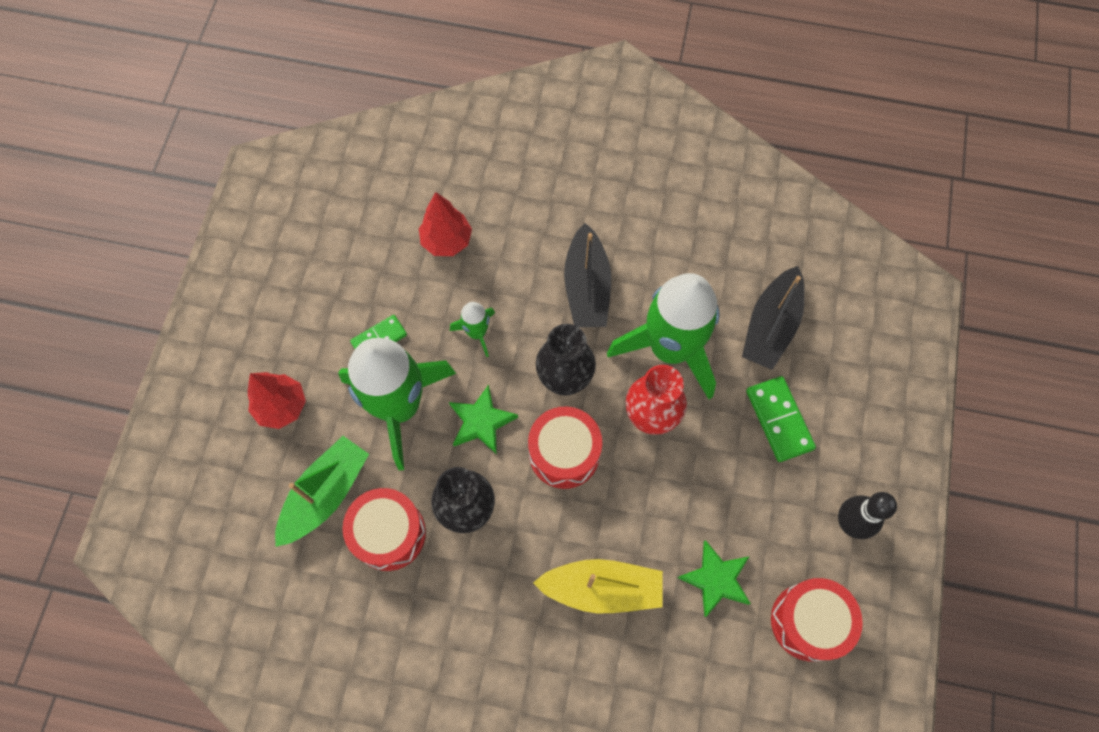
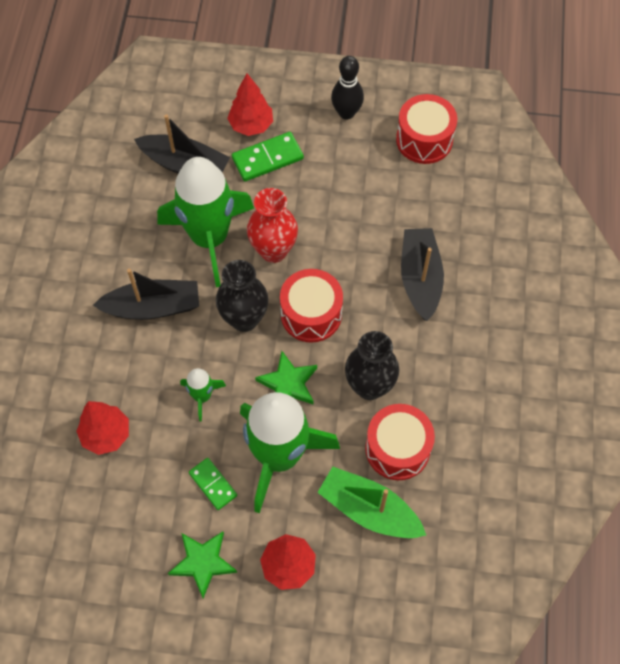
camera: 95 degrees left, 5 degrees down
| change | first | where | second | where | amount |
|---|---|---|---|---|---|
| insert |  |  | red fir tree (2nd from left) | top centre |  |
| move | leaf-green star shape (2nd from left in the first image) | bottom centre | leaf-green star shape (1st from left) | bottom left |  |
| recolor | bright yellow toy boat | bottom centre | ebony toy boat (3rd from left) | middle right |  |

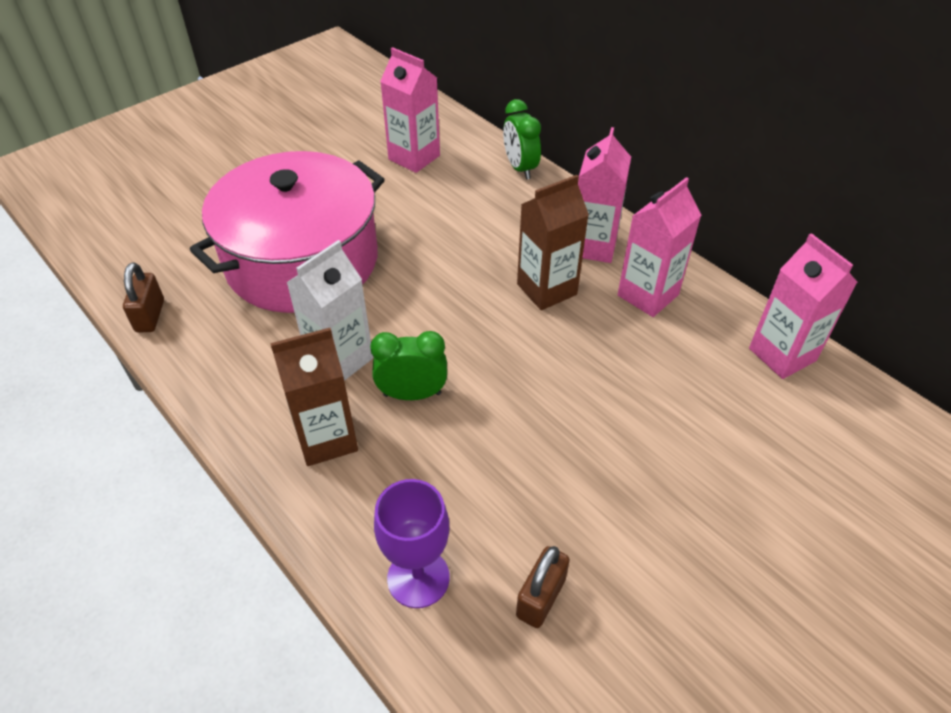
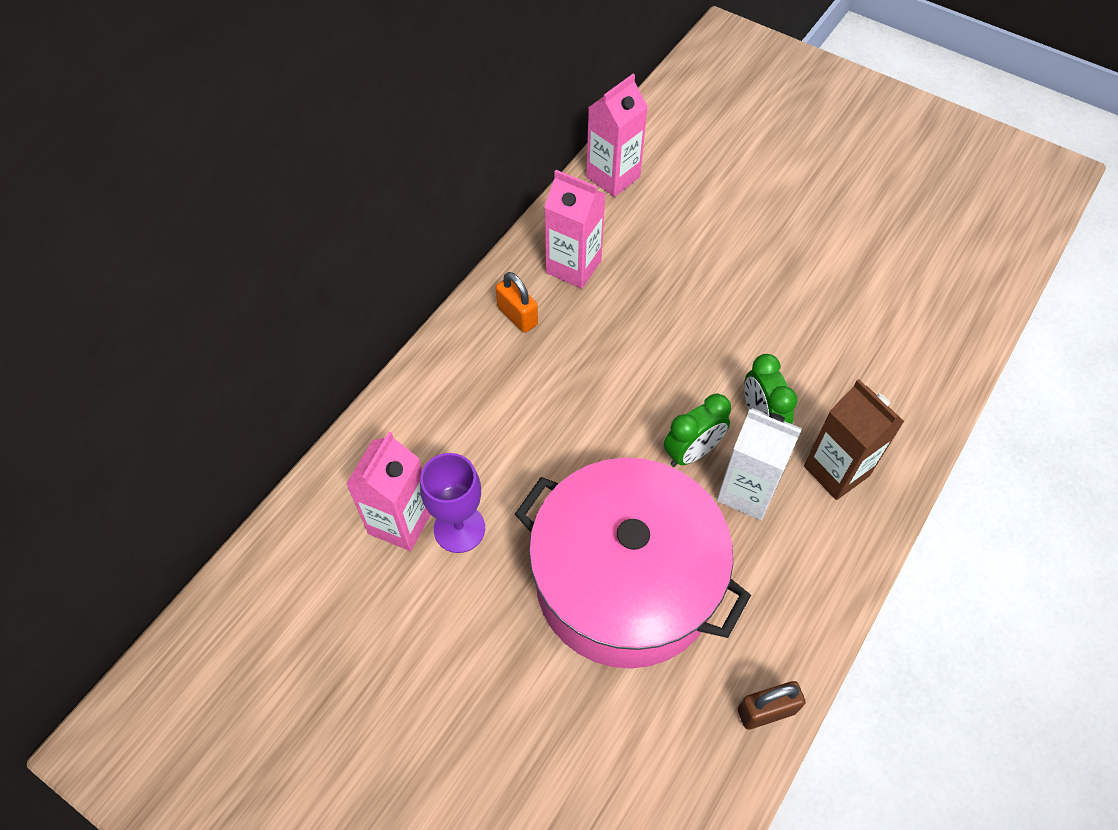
camera: 105 degrees left, 10 degrees up
| change | first | where | second | where | amount |
|---|---|---|---|---|---|
| delete | russet small lock (2nd from left) | bottom centre |  |  |  |
| delete | russet juice carton (2nd from left) | centre |  |  |  |
| move | royal purple wine glass | bottom centre |  | centre |  |
| move | leaf-green bedside clock (2nd from left in the first image) | top centre | leaf-green bedside clock (1st from left) | centre |  |
| replace | rose-pink juice carton (2nd from left) | top centre | orange-coloured small lock | centre |  |

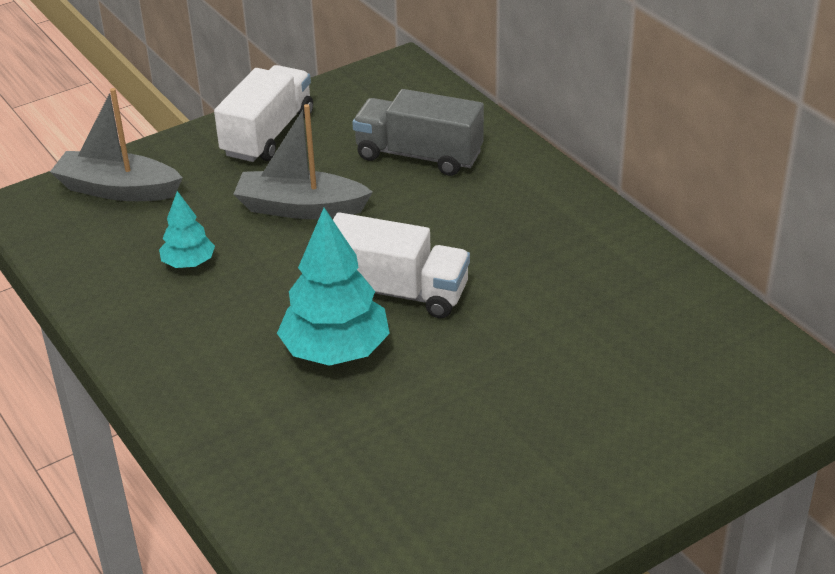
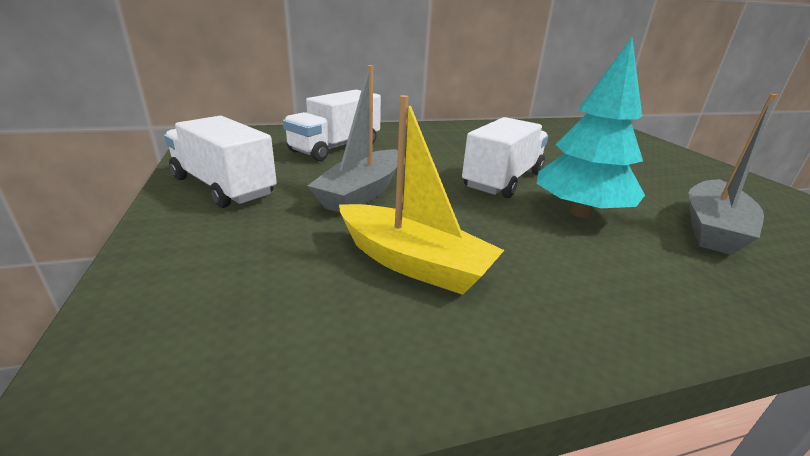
camera: 75 degrees left, 10 degrees down
| change | first | where | second | where | amount |
|---|---|---|---|---|---|
| move | ash-grey toy boat (1st from left in the first image) | top left | ash-grey toy boat (2nd from left) | middle right |  |
| replace | aqua fir tree (1st from left) | middle left | bright yellow toy boat | centre |  |
| recolor | ash-grey toy truck | top centre | pure white toy truck (2nd from left) | top centre |  |

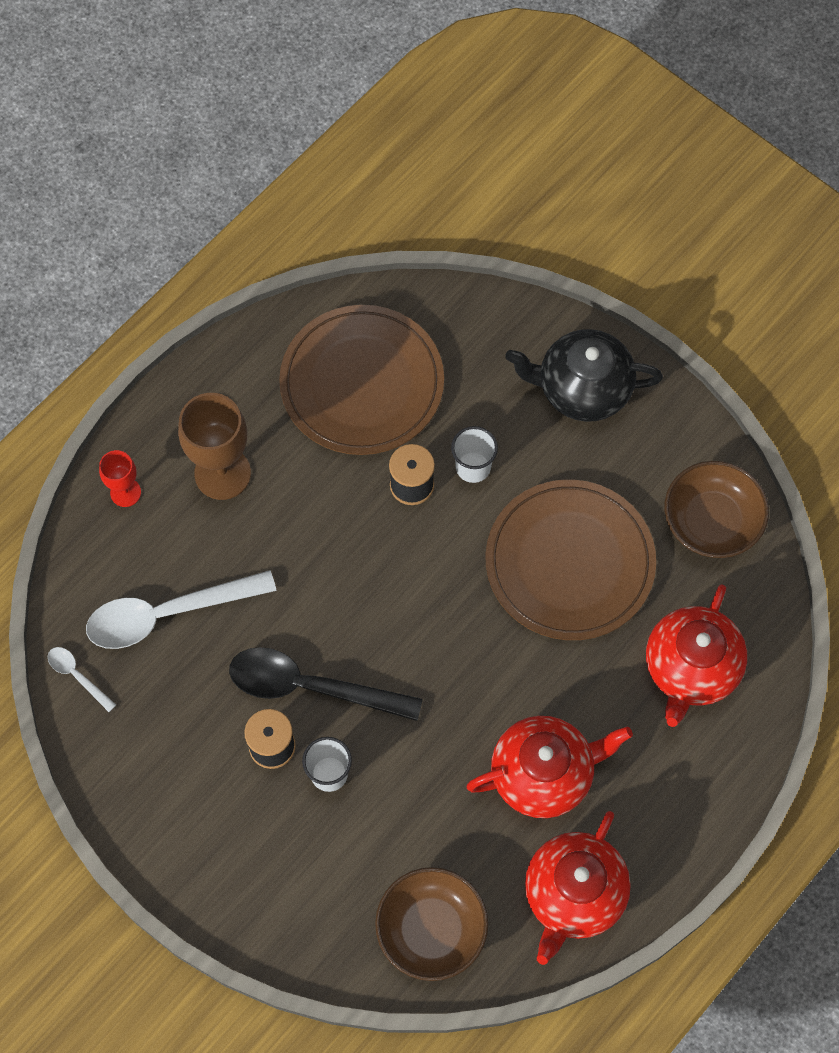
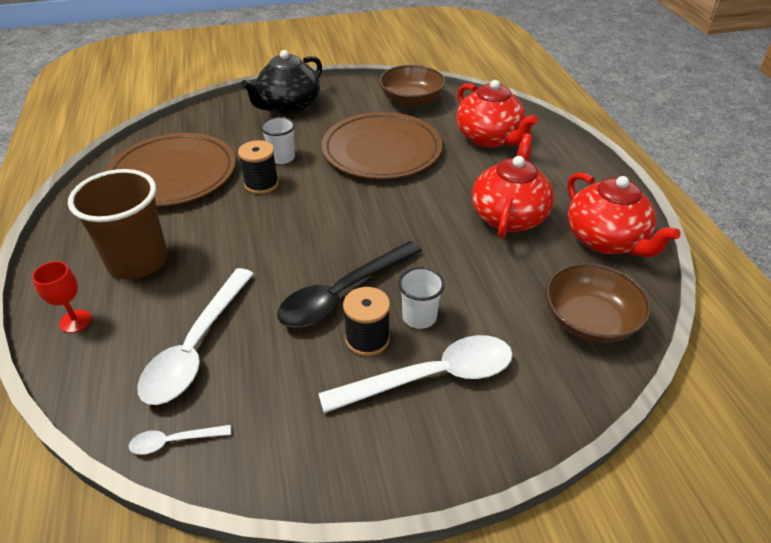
camera: 55 degrees left, 25 degrees down
| change | first | where | second | where | amount |
|---|---|---|---|---|---|
| insert |  |  | pure white tablespoon (3rd from left) | bottom centre |  |
| replace | russet wine glass | middle left | russet tumbler | middle left |  |

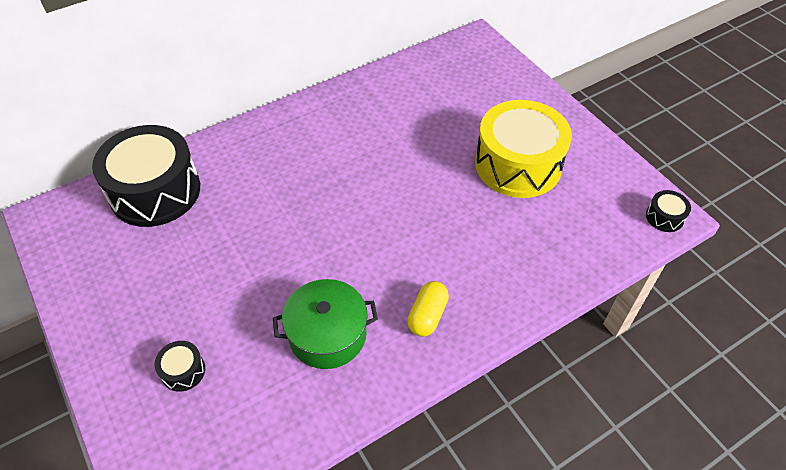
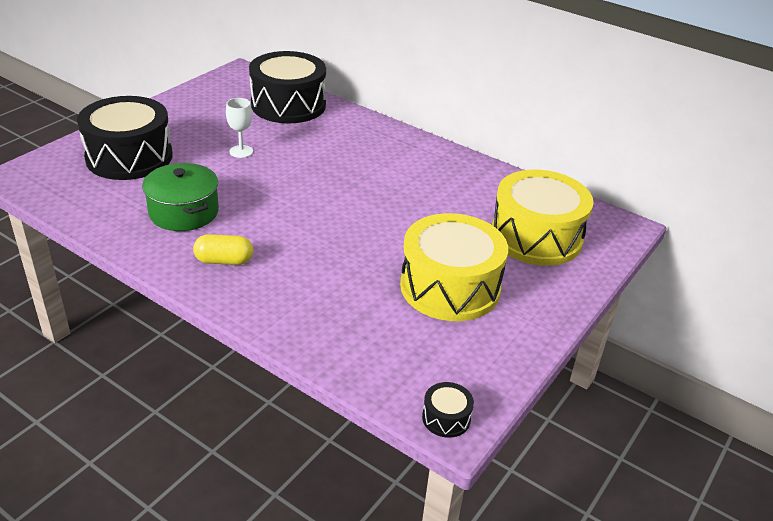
camera: 65 degrees right, 15 degrees down
| change | first | where | second | where | amount |
|---|---|---|---|---|---|
| insert |  |  | pure white wine glass | top left |  |
| insert |  |  | bright yellow toy drum (2nd from left) | middle right |  |
| resize | ebony toy drum (2nd from left in the first image) | bottom left | ebony toy drum (1st from left) | top left | x2.47 |

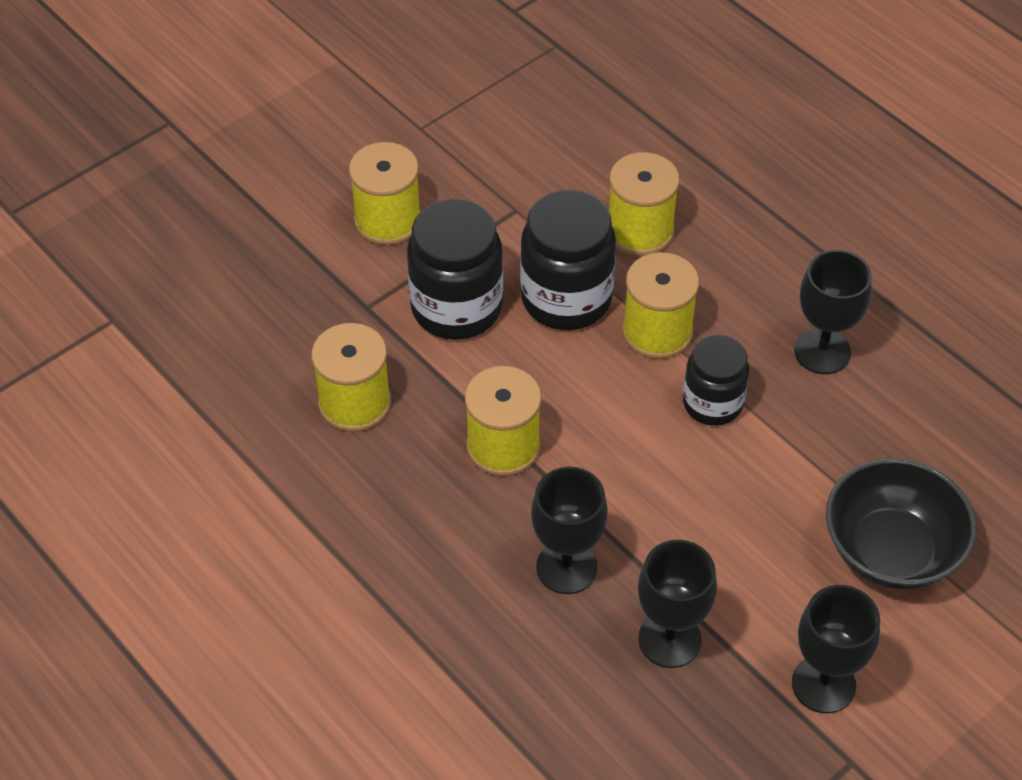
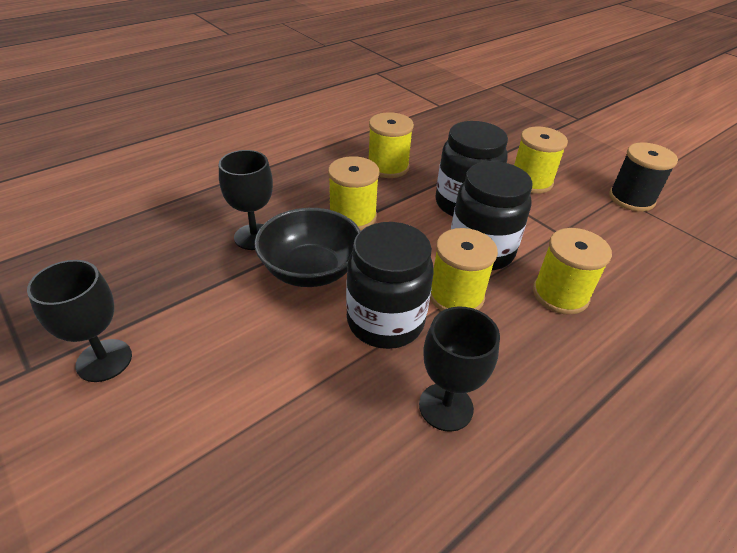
camera: 90 degrees right, 10 degrees down
| change | first | where | second | where | amount |
|---|---|---|---|---|---|
| delete | ebony wine glass (2nd from left) | bottom centre |  |  |  |
| insert |  |  | ebony bobbin | top right |  |
| move | ebony deep dish | bottom right |  | centre |  |
| resize | ebony jar (3rd from left in the first image) | middle right | ebony jar (1st from left) | centre | x1.57 |

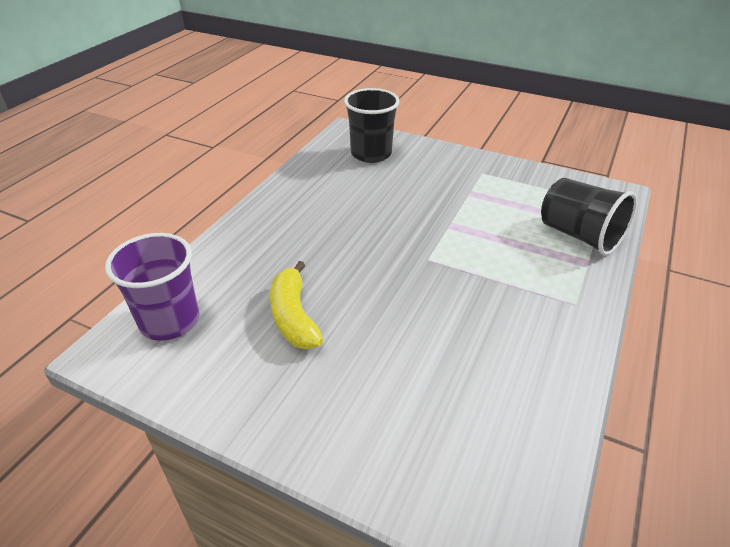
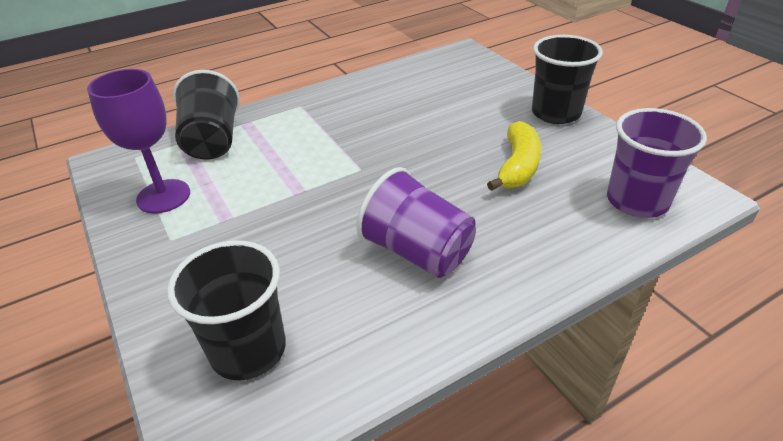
camera: 145 degrees left, 0 degrees up
| change | first | where | second | where | amount |
|---|---|---|---|---|---|
| insert |  |  | royal purple wine glass | top left |  |
| insert |  |  | royal purple tumbler (1st from left) | centre |  |
| insert |  |  | ebony tumbler (3rd from left) | top right |  |

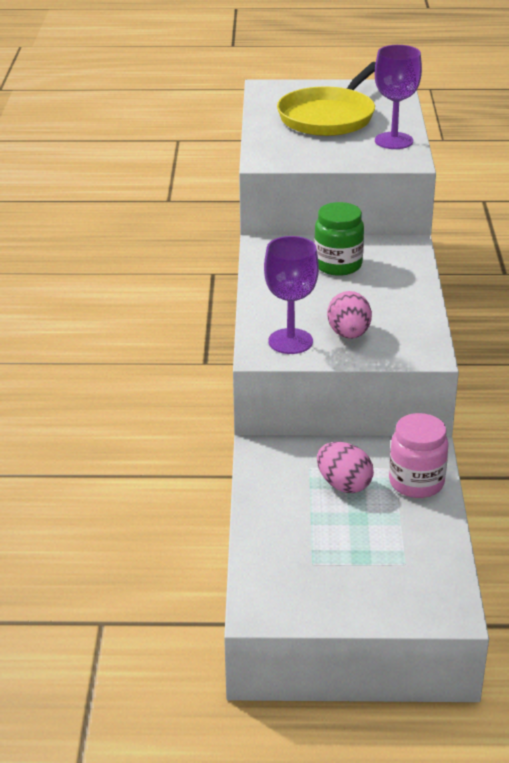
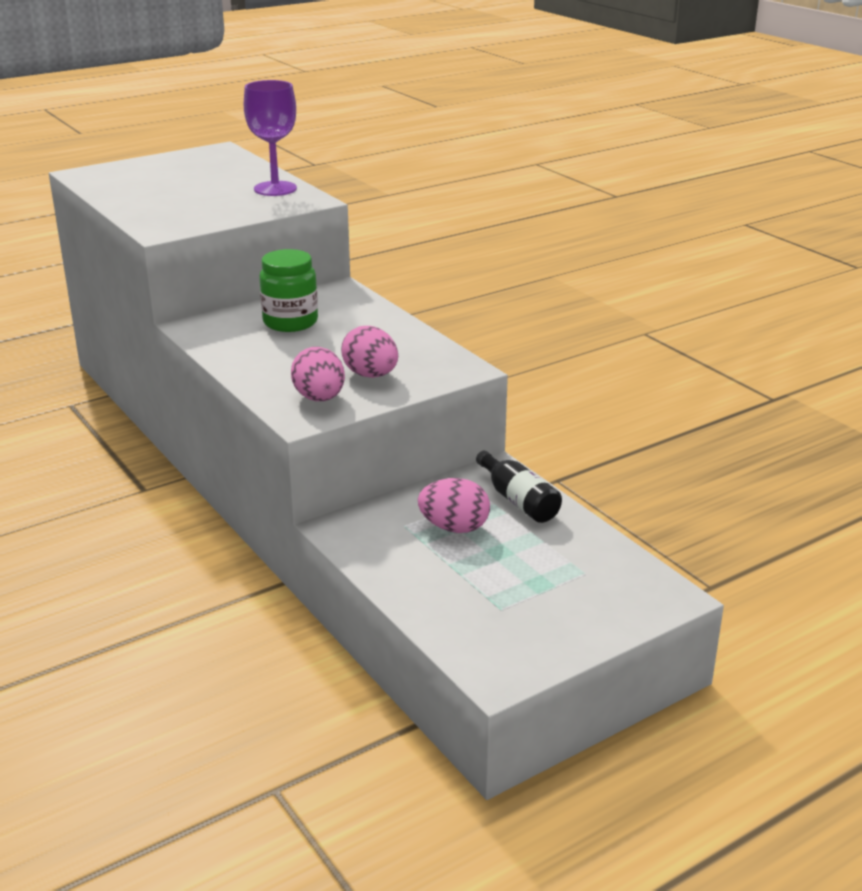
camera: 35 degrees left, 5 degrees down
| change | first | where | second | where | amount |
|---|---|---|---|---|---|
| delete | bright yellow skillet | top centre |  |  |  |
| replace | royal purple wine glass (1st from left) | centre | rose-pink egg (1st from left) | centre |  |
| replace | rose-pink jar | middle right | ebony bottle | centre |  |

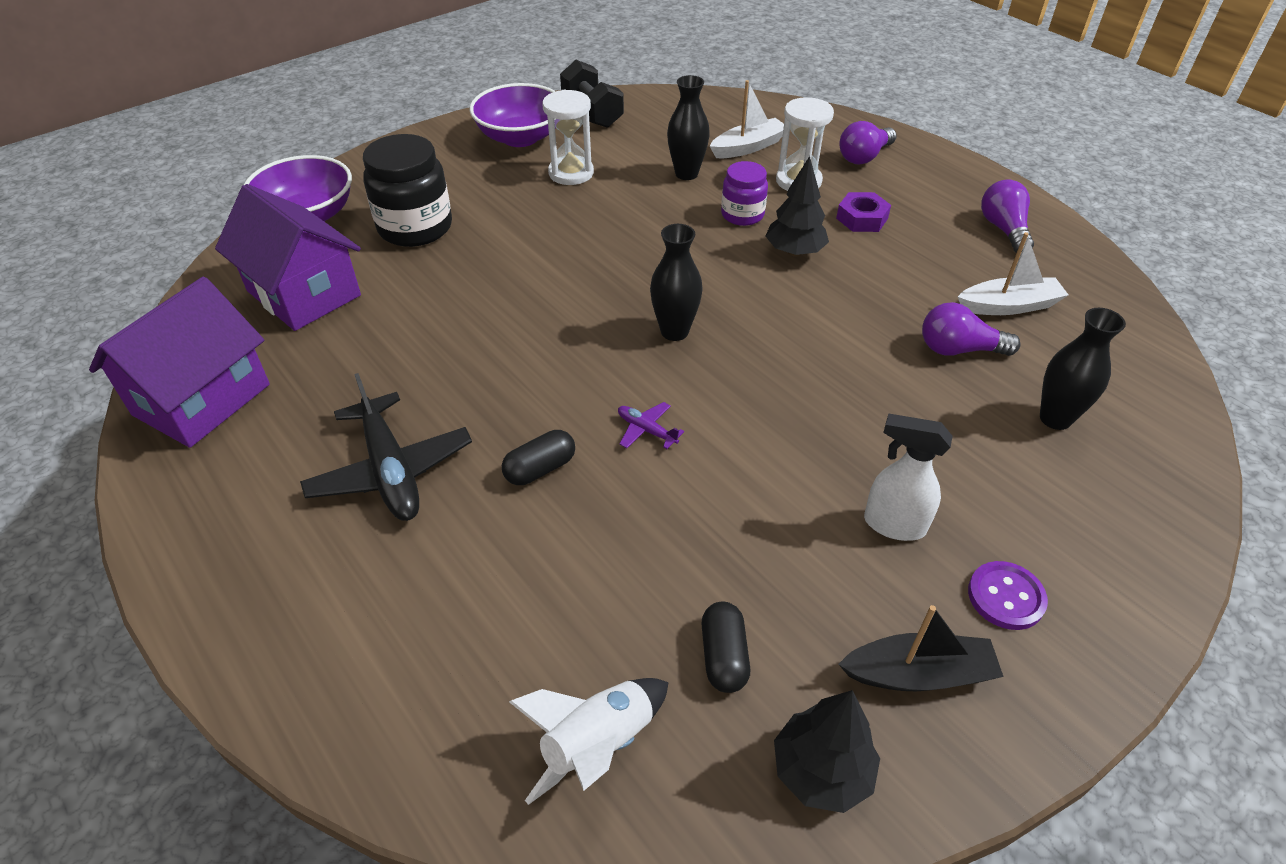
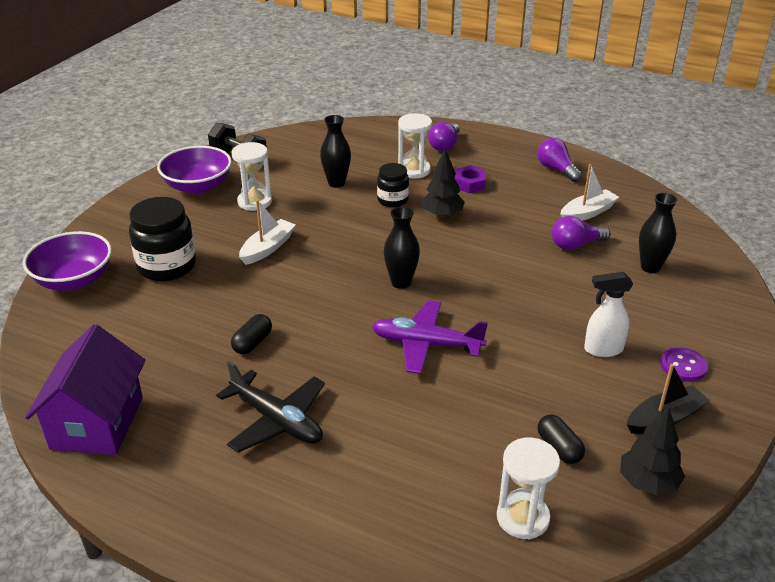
camera: 25 degrees left, 10 degrees down
| change | first | where | second | where | amount |
|---|---|---|---|---|---|
| delete | royal purple cottage (2nd from left) | top left |  |  |  |
| move | ebony capsule (1st from left) | centre |  | middle left |  |
| move | pure white toy boat (1st from left) | top centre |  | centre |  |
| replace | pure white toy rocket | bottom centre | pure white sand timer (3rd from left) | bottom right |  |
| recolor | royal purple jar | top centre | ebony jar (2nd from left) | top centre |  |
| resize | royal purple aeroplane | centre |  | centre | x2.21 |

